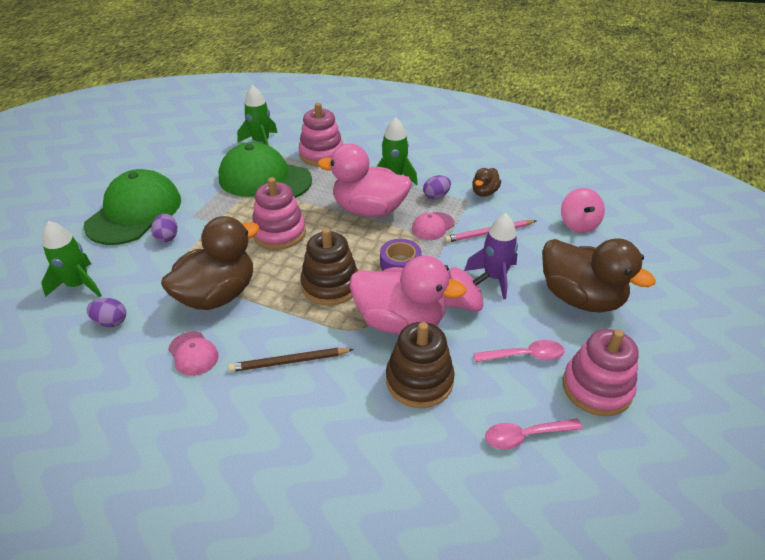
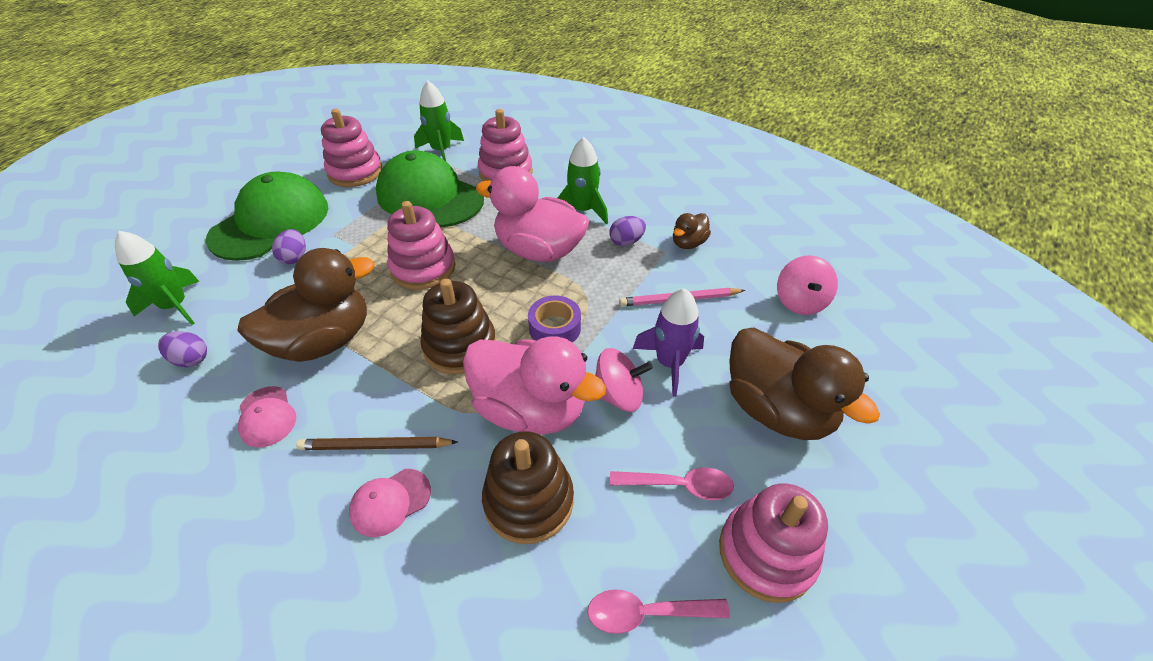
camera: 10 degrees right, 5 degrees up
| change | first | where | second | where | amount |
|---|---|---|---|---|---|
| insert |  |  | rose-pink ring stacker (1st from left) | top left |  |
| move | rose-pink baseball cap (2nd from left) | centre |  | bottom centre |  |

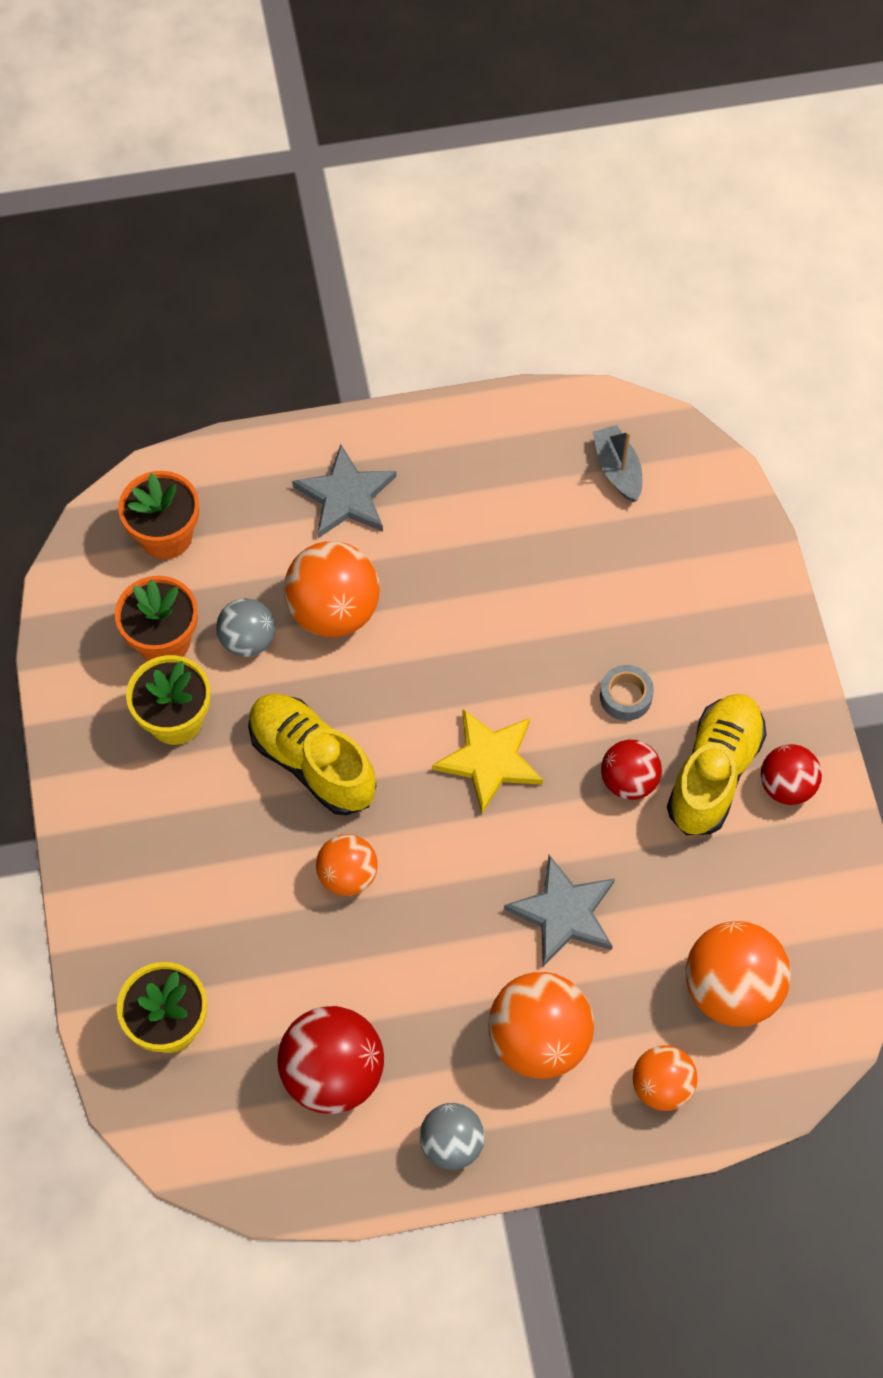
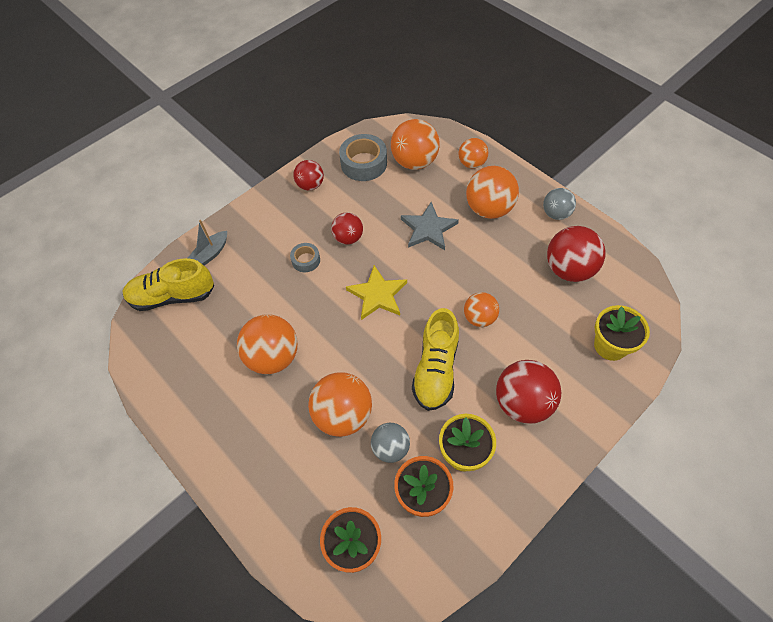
camera: 120 degrees left, 5 degrees down
| change | first | where | second | where | amount |
|---|---|---|---|---|---|
| delete | ash-grey star shape (1st from left) | centre |  |  |  |
| insert |  |  | orange-coloured ball (1st from left) | centre |  |
| insert |  |  | ash-grey tape (2nd from left) | top centre |  |
| insert |  |  | red ball (3rd from left) | middle right |  |
| move | ash-grey toy boat | middle right |  | middle left |  |
| move | bright yellow lace-up shoe (2nd from left in the first image) | middle right | bright yellow lace-up shoe (1st from left) | middle left |  |

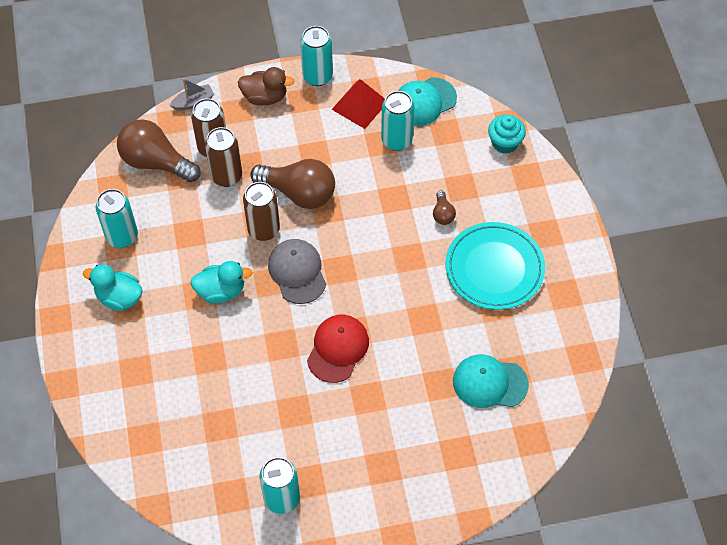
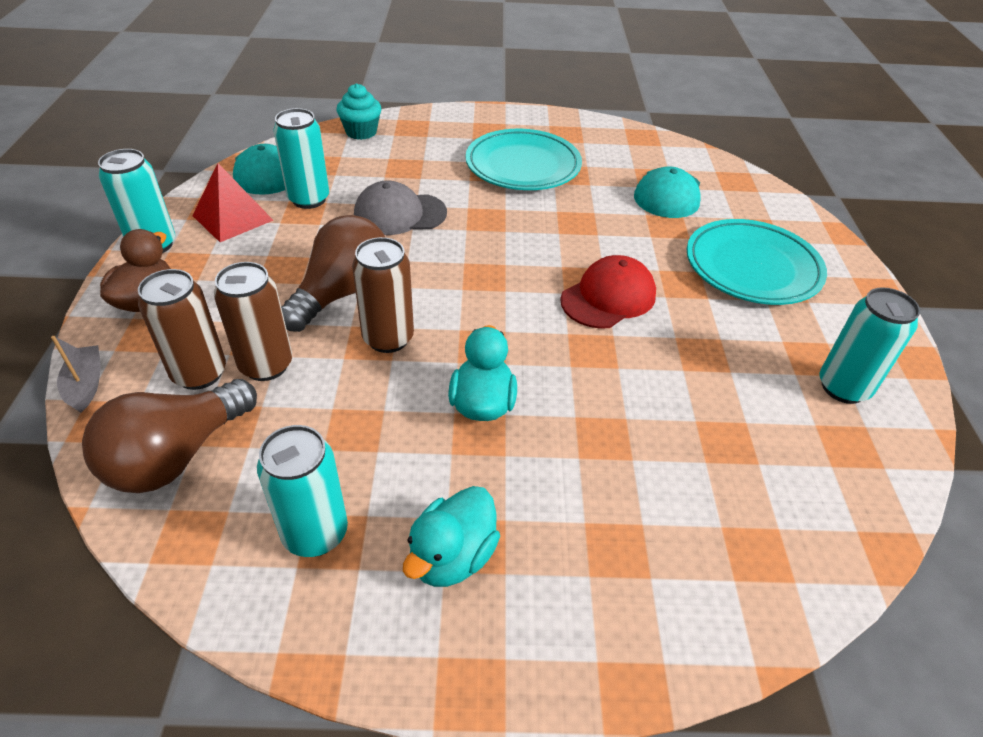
camera: 80 degrees left, 15 degrees down
| change | first | where | second | where | amount |
|---|---|---|---|---|---|
| delete | russet bulb (3rd from left) | centre |  |  |  |
| insert |  |  | aqua plate (2nd from left) | middle right |  |
| move | ash-grey baseball cap | centre |  | top centre |  |
| rotate | red baseball cap | centre |  | centre | 105 degrees clockwise |

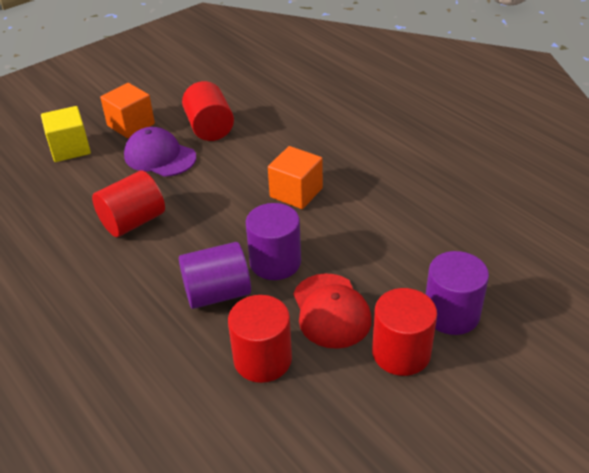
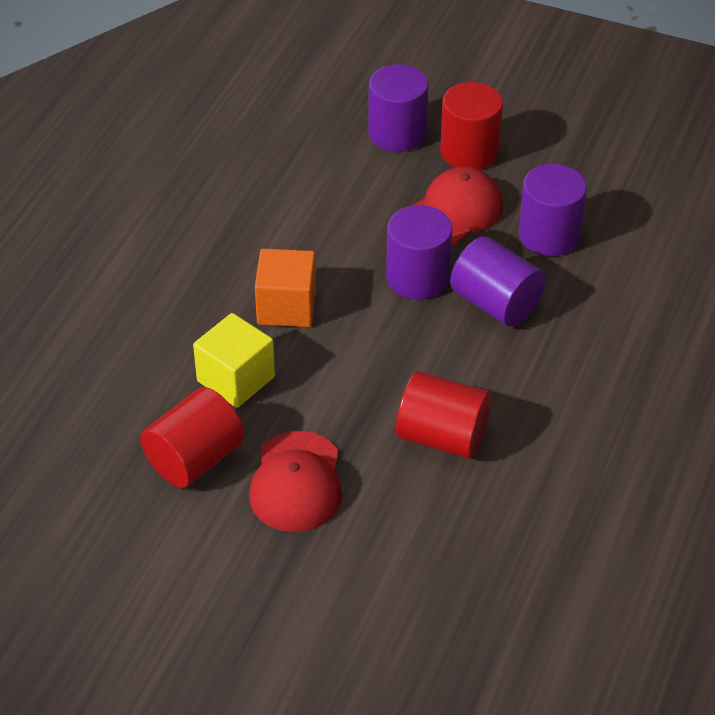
camera: 120 degrees left, 5 degrees up
| change | first | where | second | where | amount |
|---|---|---|---|---|---|
| delete | orange-coloured block (1st from left) | top left |  |  |  |
| move | bright yellow block | top left |  | middle left |  |
| recolor | royal purple baseball cap | top left | red baseball cap (1st from left) | bottom centre |  |
| recolor | red cylinder (3rd from left) | bottom centre | royal purple cylinder (4th from left) | top right |  |

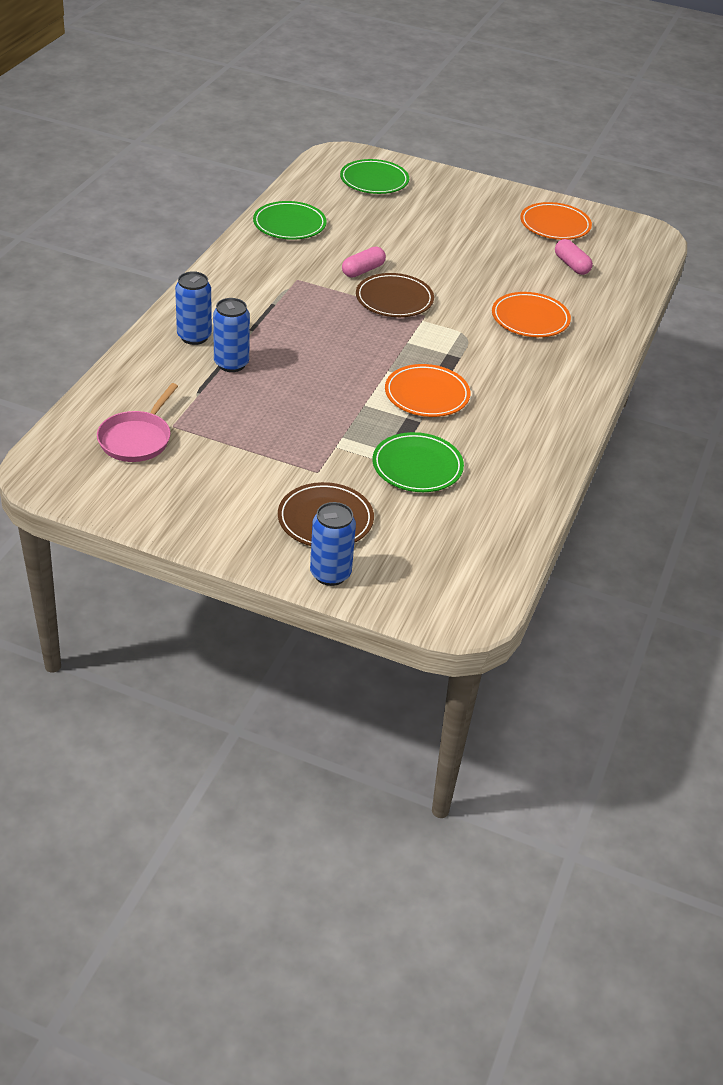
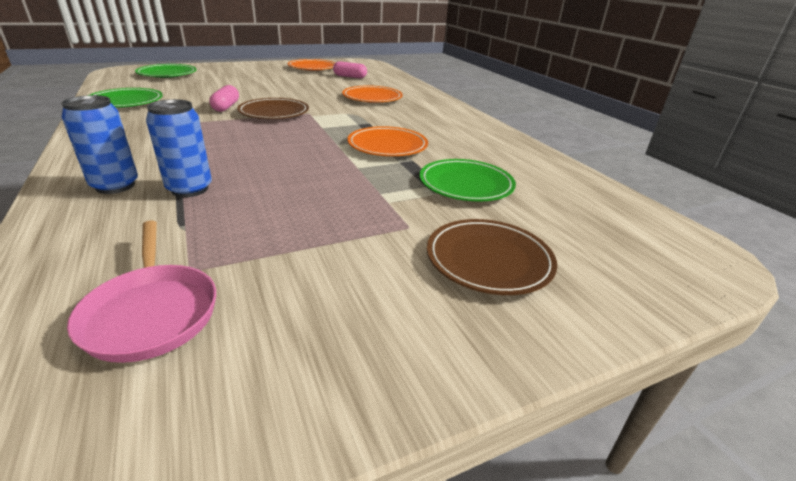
camera: 45 degrees left, 10 degrees down
| change | first | where | second | where | amount |
|---|---|---|---|---|---|
| delete | blue tin (3rd from left) | centre |  |  |  |

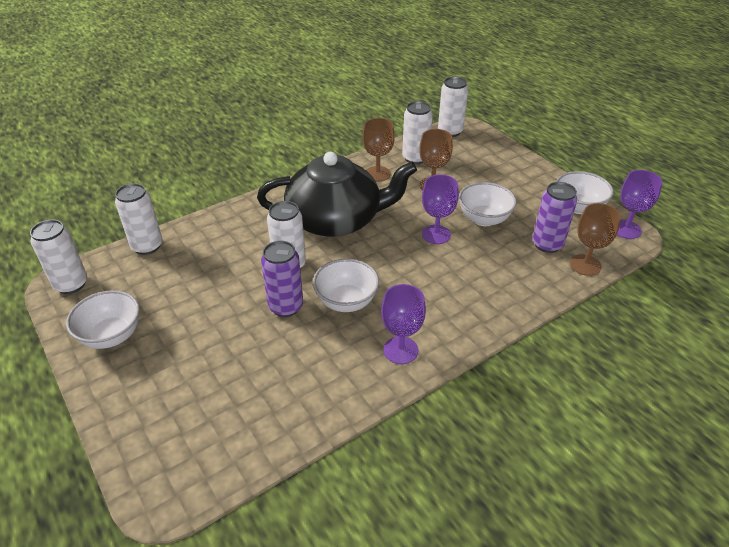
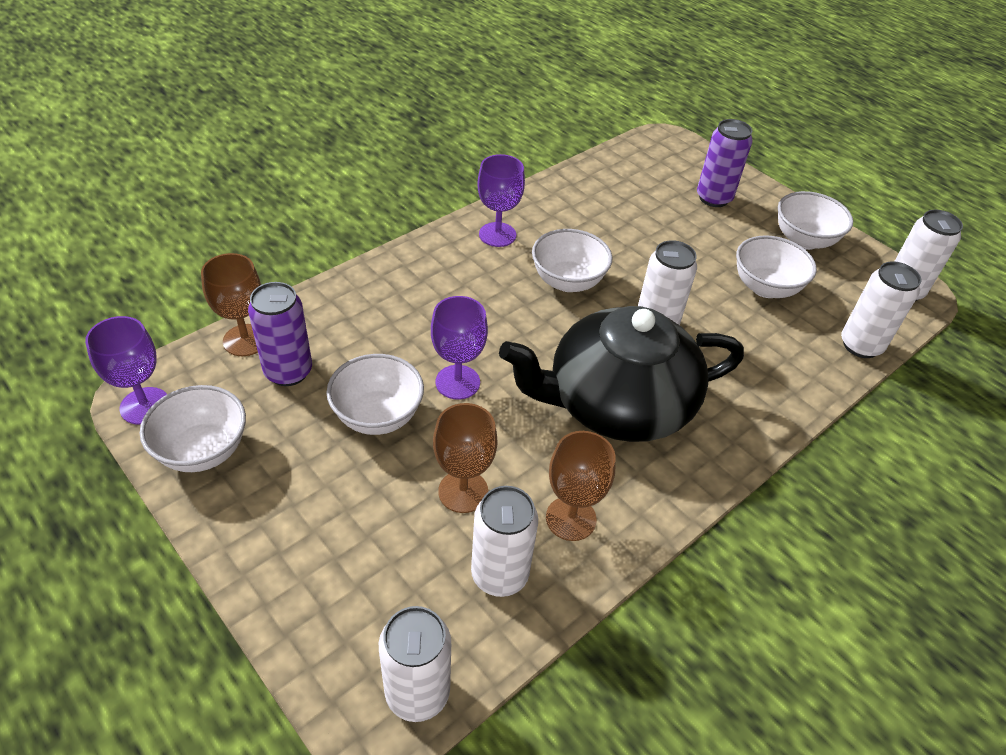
camera: 170 degrees right, 5 degrees up
| change | first | where | second | where | amount |
|---|---|---|---|---|---|
| insert |  |  | pure white deep dish (4th from left) | middle right |  |
| move | royal purple tin (1st from left in the first image) | centre | royal purple tin (2nd from left) | top right |  |

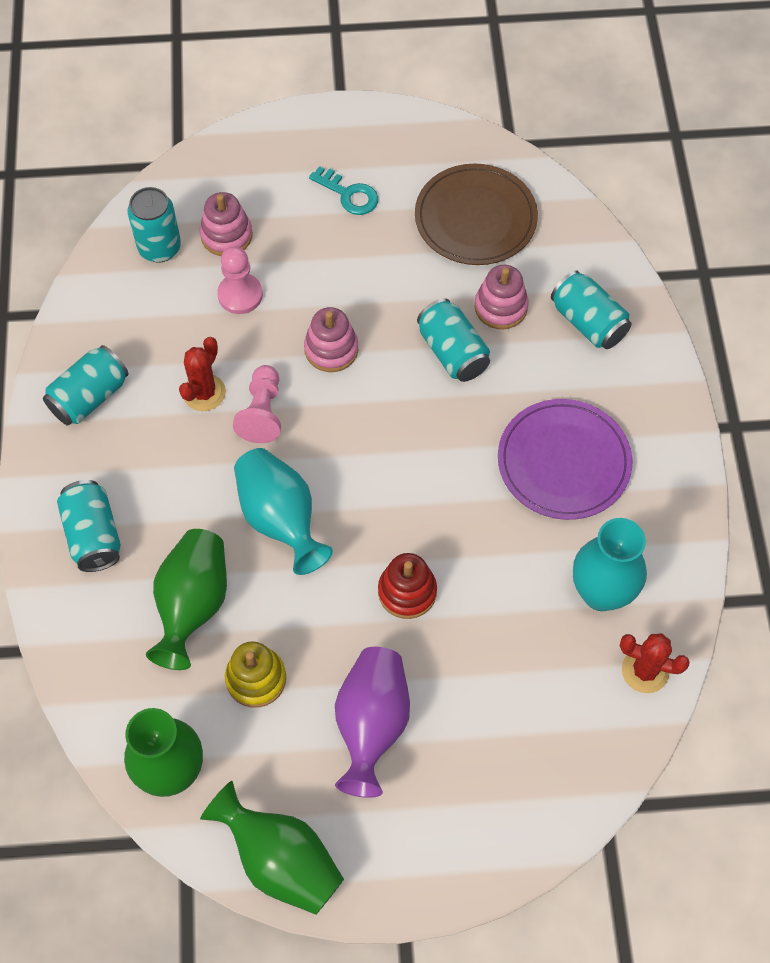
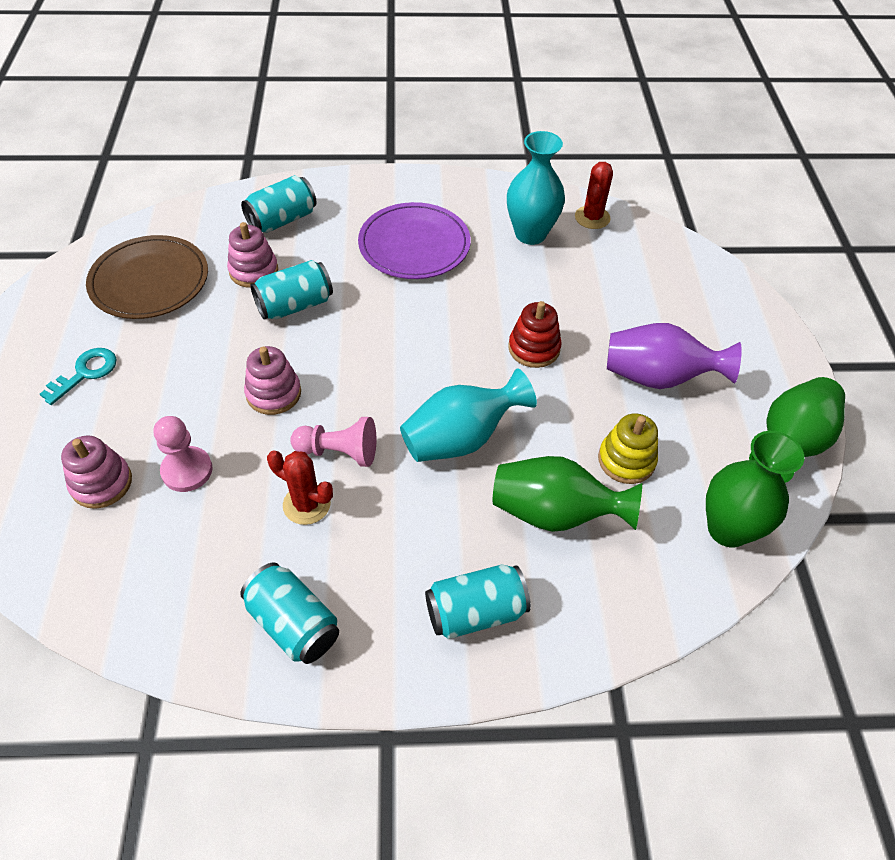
camera: 90 degrees left, 10 degrees down
| change | first | where | second | where | amount |
|---|---|---|---|---|---|
| delete | aqua tin (3rd from left) | top left |  |  |  |

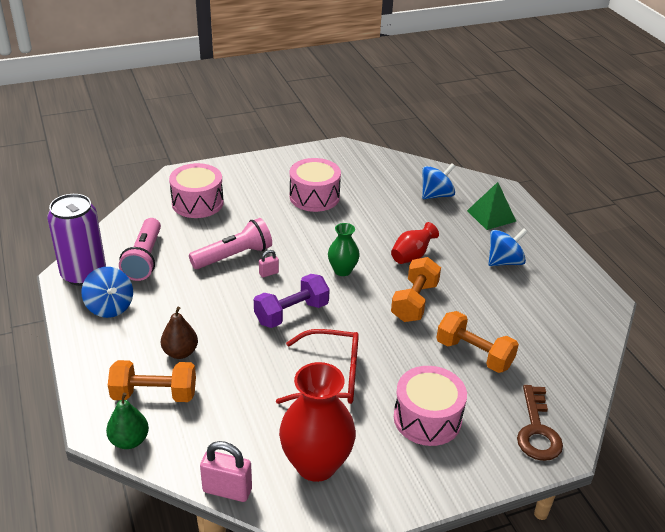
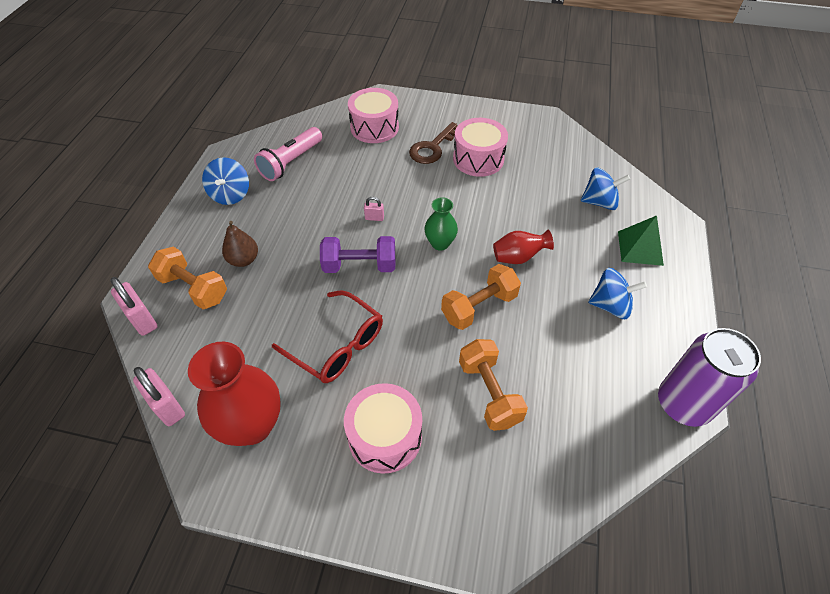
camera: 35 degrees right, 15 degrees up
| change | first | where | second | where | amount |
|---|---|---|---|---|---|
| delete | rose-pink torch (2nd from left) | centre |  |  |  |
| move | royal purple tin | middle left |  | middle right |  |
| move | russet latchkey | bottom right |  | top centre |  |
| replace | leaf-green toy pear | bottom left | rose-pink small lock (1st from left) | middle left |  |

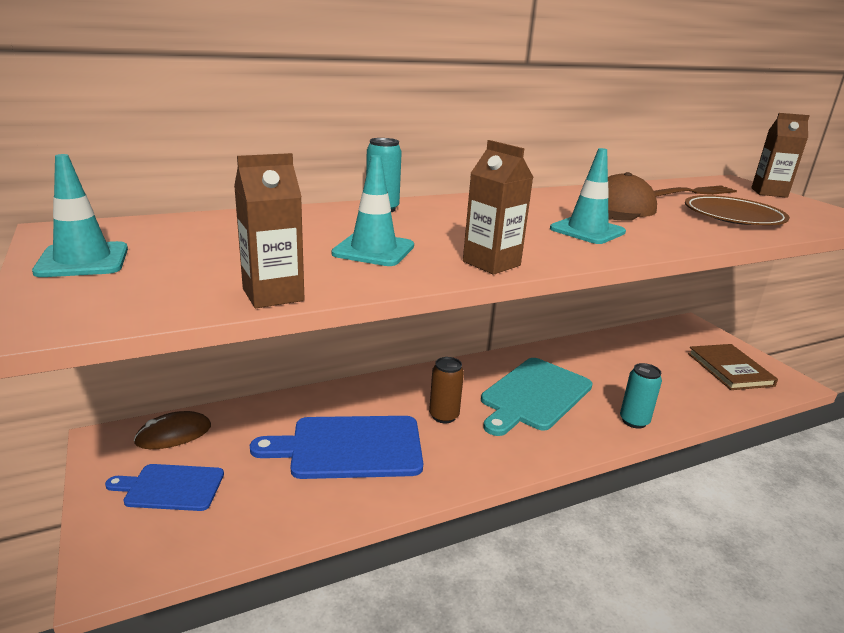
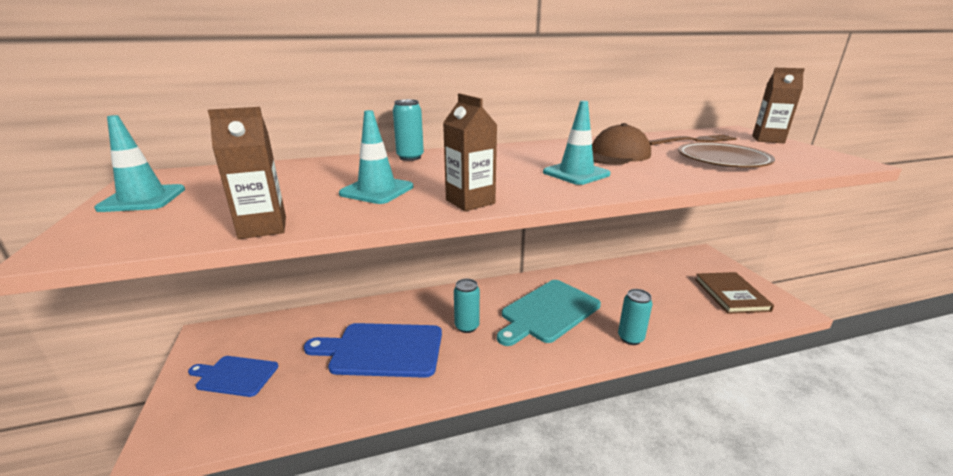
camera: 10 degrees right, 0 degrees up
| change | first | where | second | where | amount |
|---|---|---|---|---|---|
| delete | russet PC mouse | bottom left |  |  |  |
| recolor | russet tin | centre | aqua tin (2nd from left) | centre |  |

